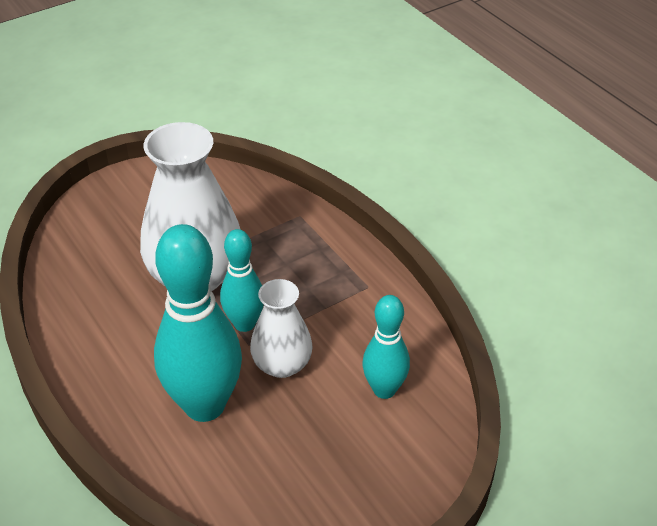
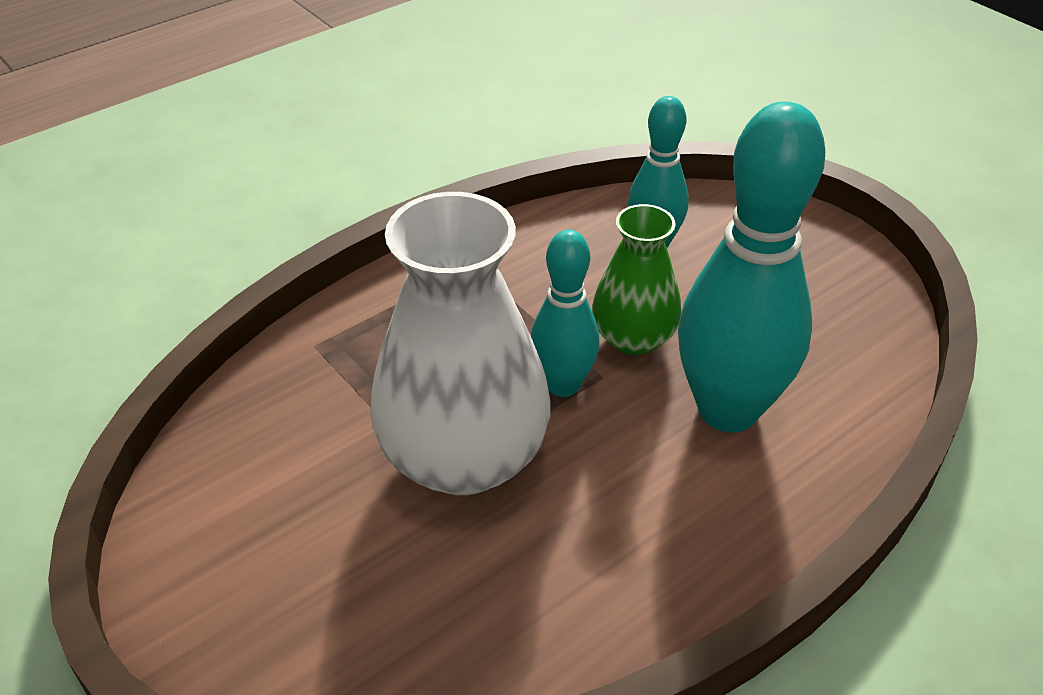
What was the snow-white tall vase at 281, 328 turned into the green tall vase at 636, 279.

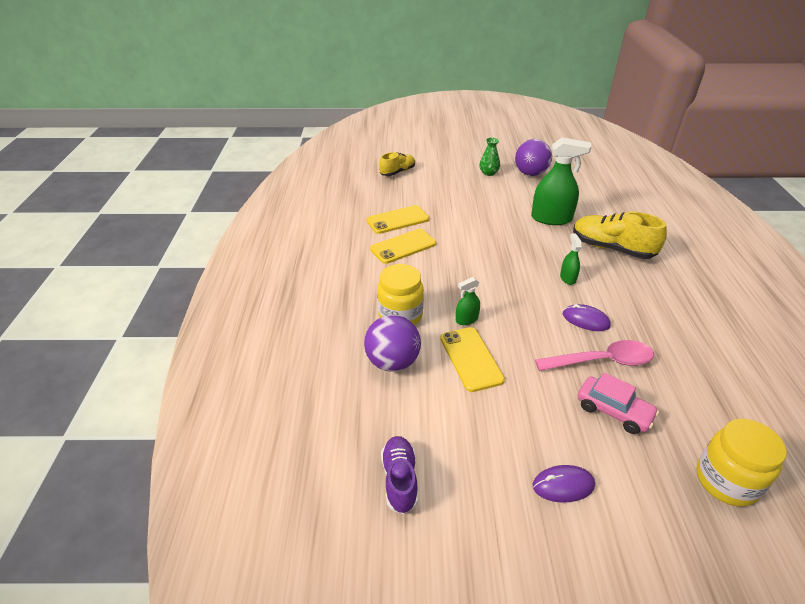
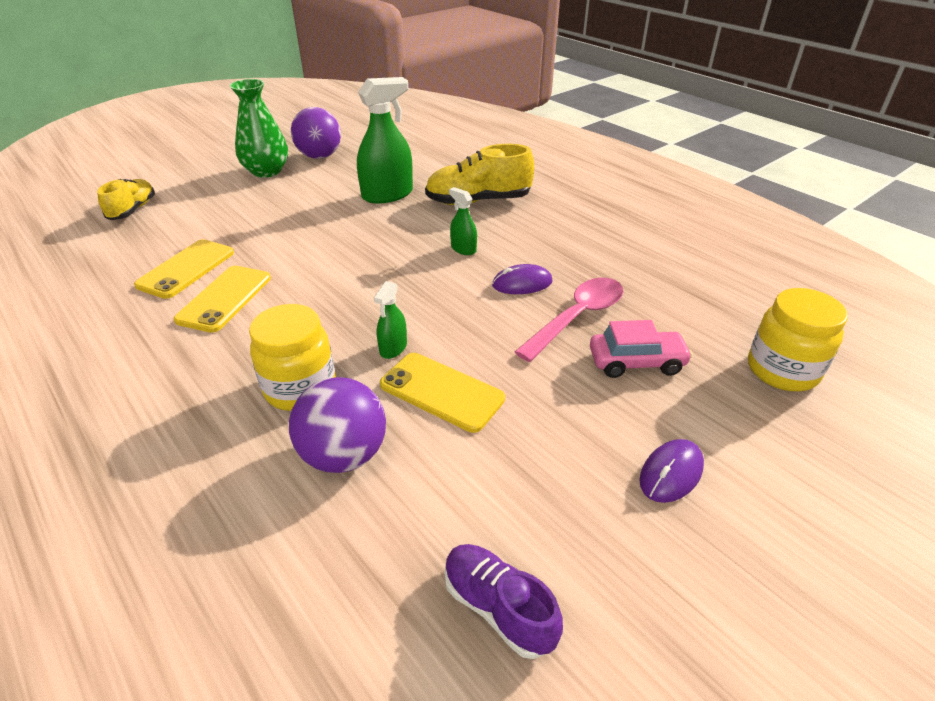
The size of the green tall vase at 489, 157 changed by a factor of 1.71.

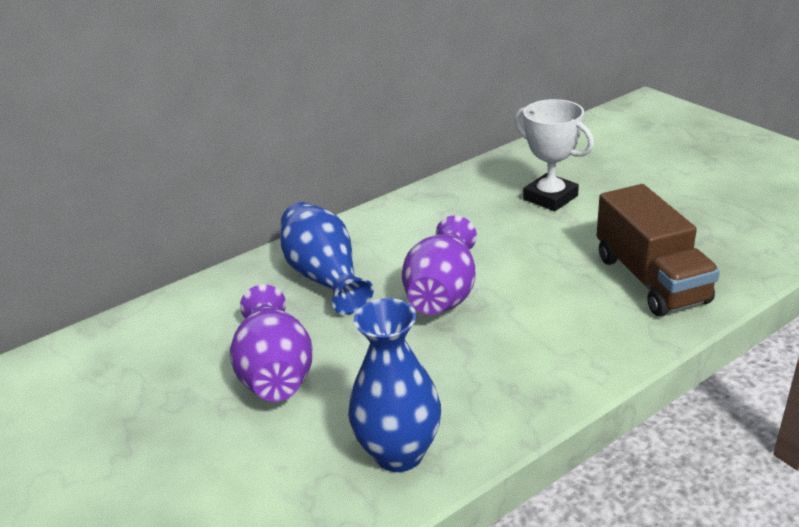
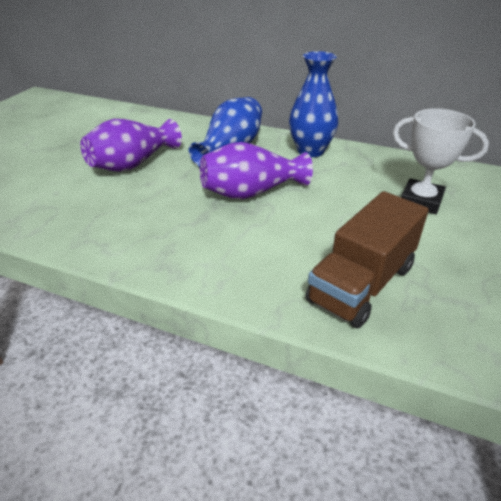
The cobalt tall vase ended up elsewhere, having gone from 394, 385 to 313, 104.
The snow-white trophy at 554, 155 ended up facing another way, 75 degrees counterclockwise from before.

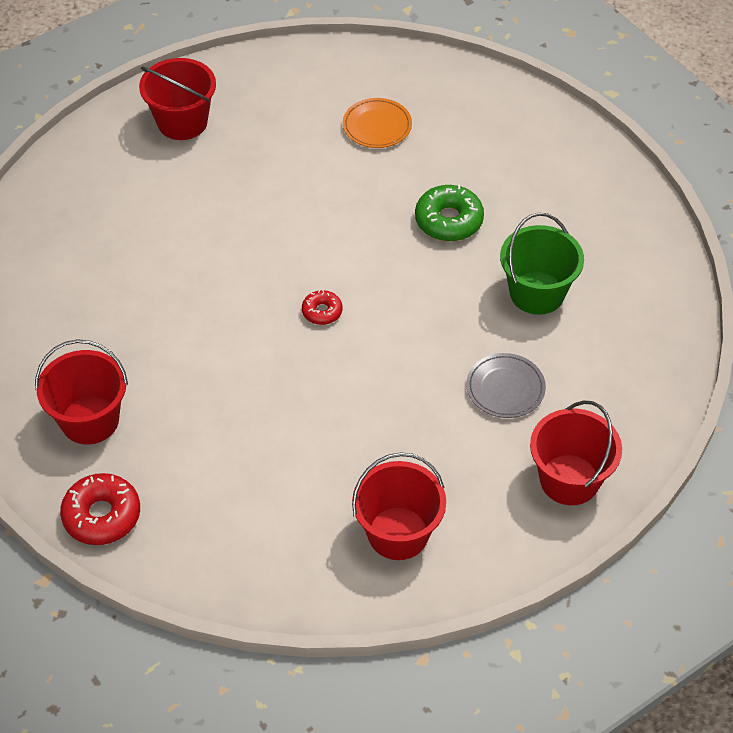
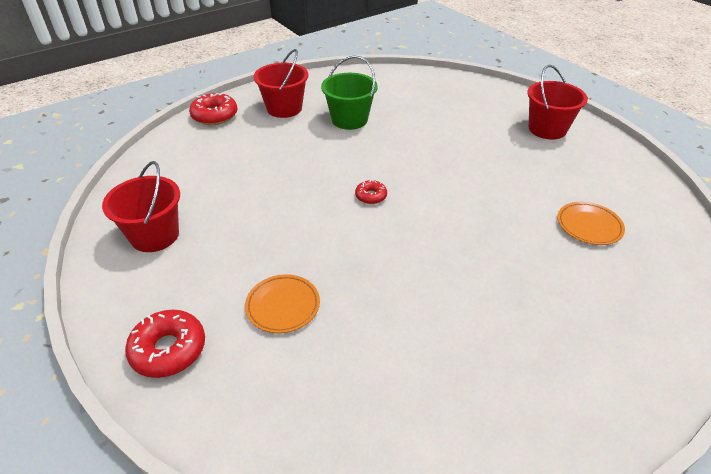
The second view lost the green donut at 449, 213.
What was the gray dinner plate at 506, 385 turned into the orange dinner plate at 282, 303.
The green sand bucket ended up elsewhere, having gone from 542, 264 to 349, 93.
Where the crimson sand bucket stood at 576, 453, the crimson donut came to stand at 165, 344.

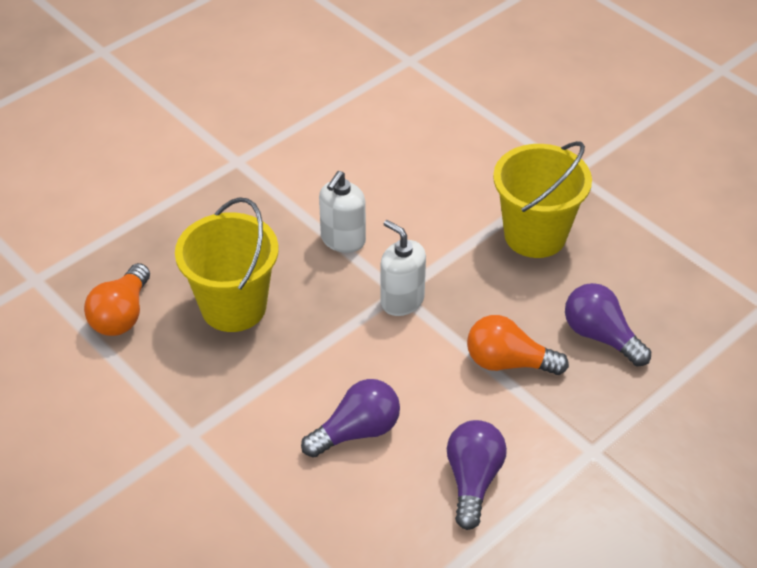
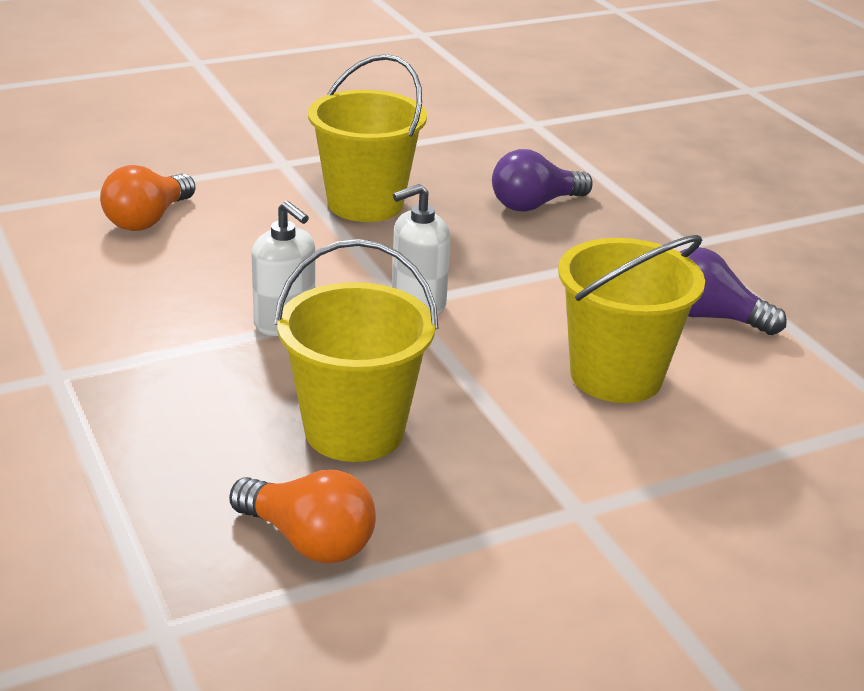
Where the royal purple bulb stood at 350, 418, the bright yellow sand bucket came to stand at 631, 319.
The orange bulb ended up elsewhere, having gone from 518, 345 to 148, 198.

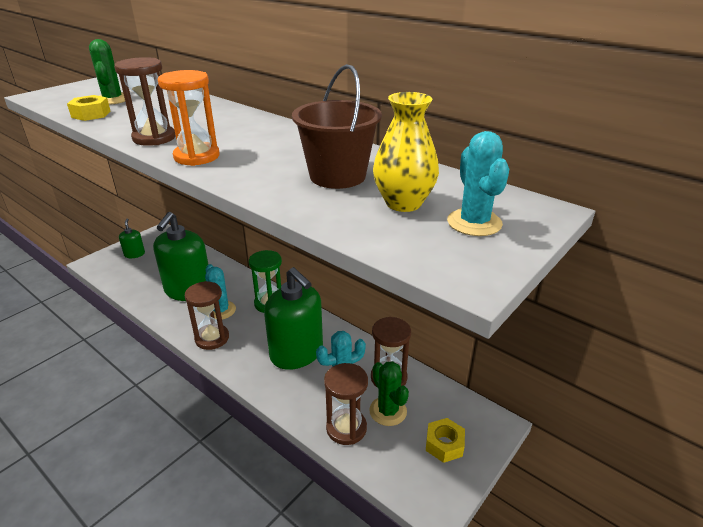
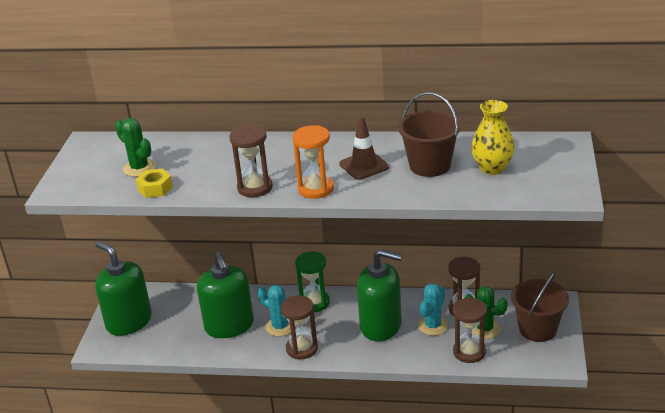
The size of the green soap dispenser at 132, 238 changed by a factor of 2.20.
Where the bright yellow hexagon nut stood at 445, 440, the dark brown sand bucket came to stand at 540, 306.
The second view lost the aqua prickly plant at 478, 183.
The second view gained the dark brown traffic cone at 364, 148.

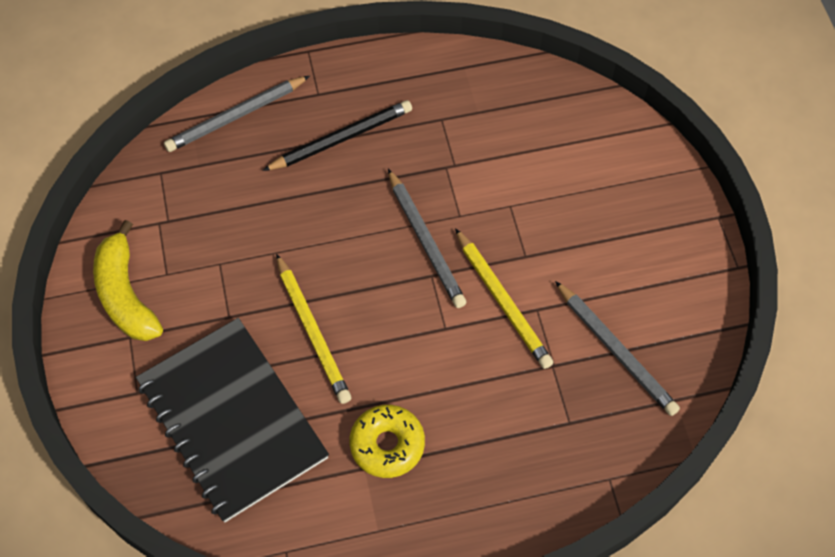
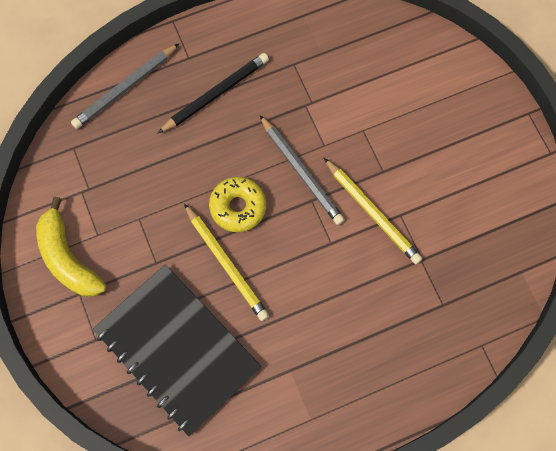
The bright yellow donut ended up elsewhere, having gone from 387, 441 to 237, 204.
The second view lost the gray lead pencil at 617, 348.

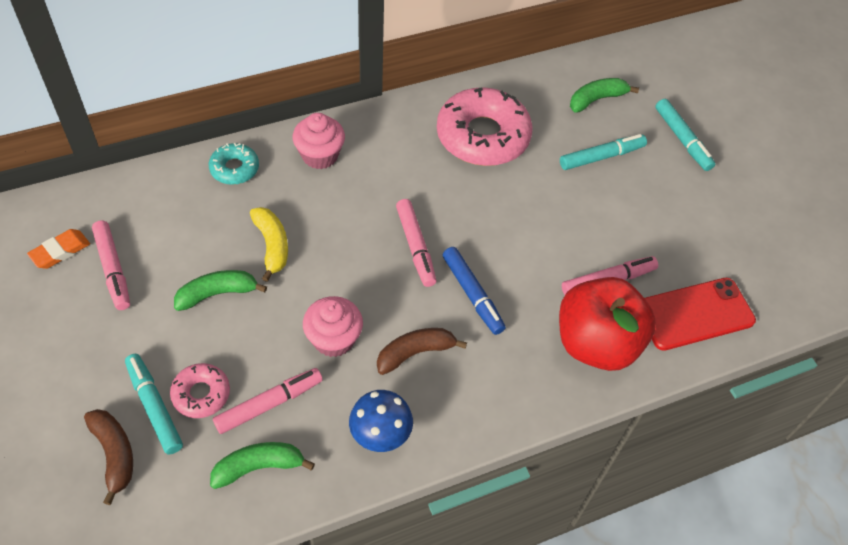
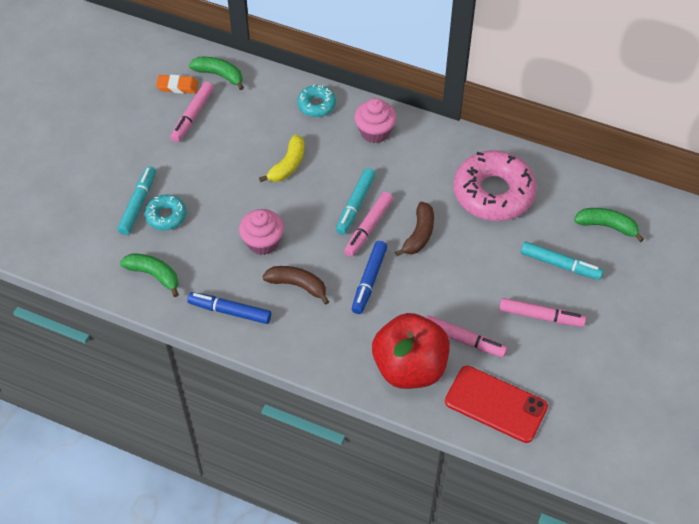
The dark brown banana ended up elsewhere, having gone from 108, 457 to 414, 229.
What was the pink donut at 200, 390 turned into the aqua donut at 166, 212.
The green banana ended up elsewhere, having gone from 220, 290 to 216, 73.
The pink marker pen ended up elsewhere, having gone from 268, 401 to 542, 312.
Where the cobalt mushroom stood at 381, 421, the cobalt marker pen came to stand at 229, 308.
The aqua marker pen ended up elsewhere, having gone from 685, 135 to 356, 201.

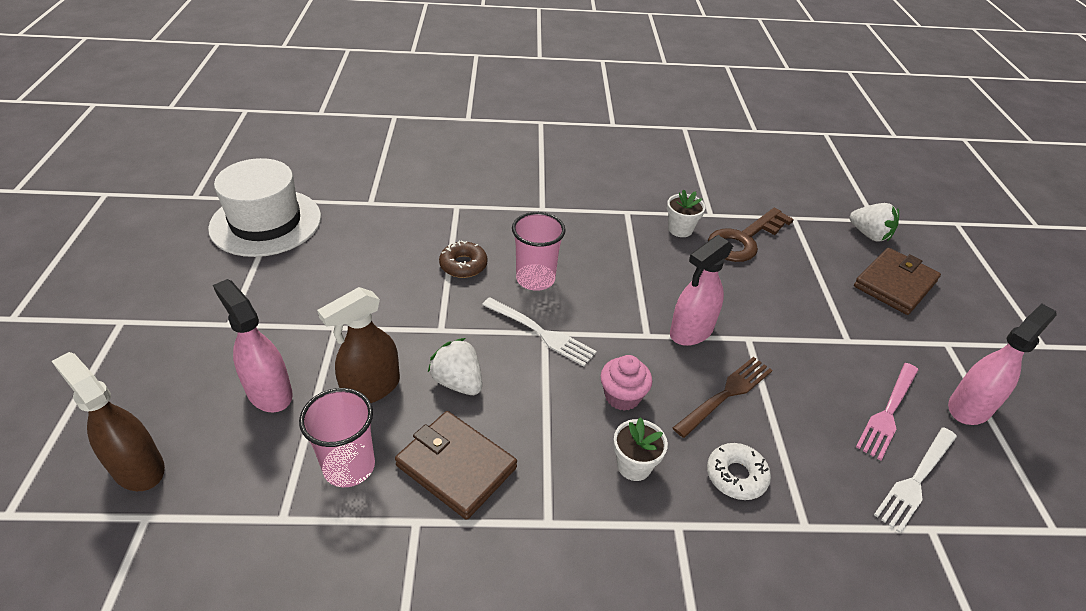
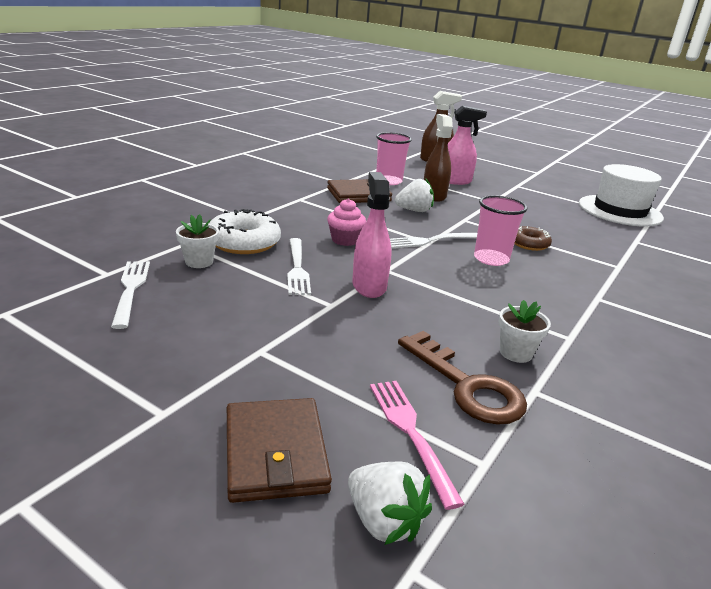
The snow-white plant pot ended up elsewhere, having gone from 640, 449 to 197, 241.
What was the dark brown fork at 723, 397 turned into the snow-white fork at 299, 266.
The size of the snow-white donut at 739, 471 changed by a factor of 1.63.
The dark brown door key at 751, 235 ended up facing another way, 150 degrees clockwise from before.
The snow-white berry at 874, 222 ended up facing another way, 120 degrees counterclockwise from before.
The pink fork ended up elsewhere, having gone from 887, 412 to 417, 445.
The second view lost the pink spray cleaner at 1002, 364.

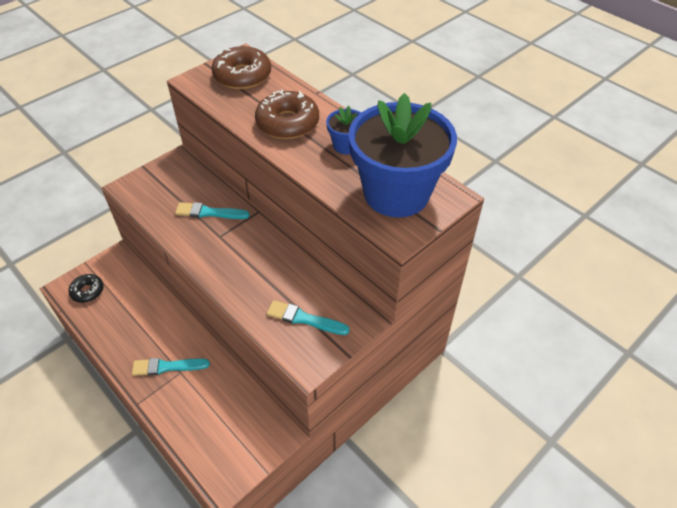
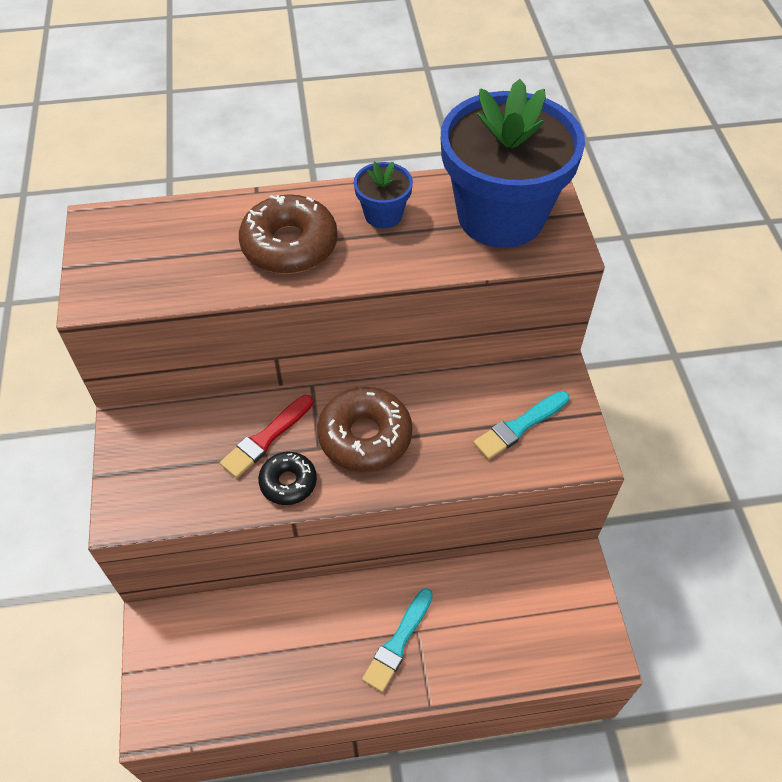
The jet-black donut ended up elsewhere, having gone from 86, 288 to 287, 478.
What was the aqua paintbrush at 212, 210 turned into the crimson paintbrush at 266, 436.
The dark brown donut ended up elsewhere, having gone from 241, 67 to 364, 429.

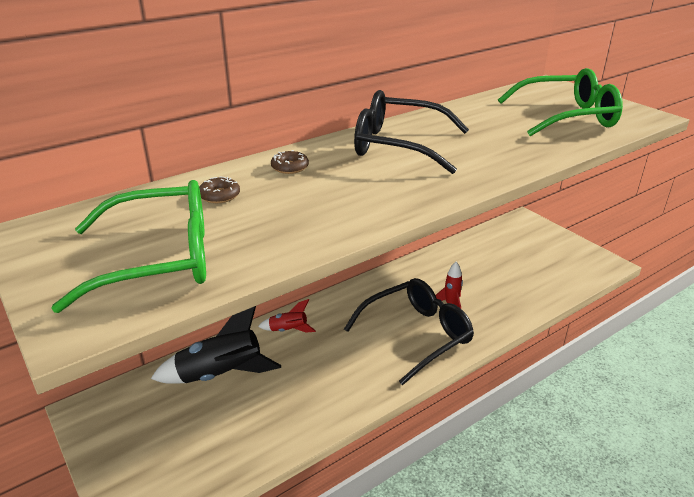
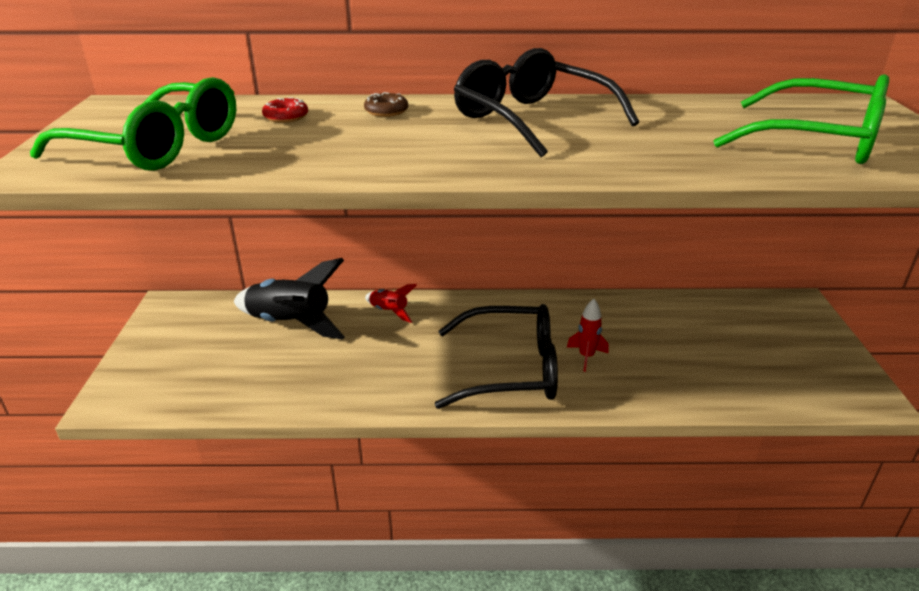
What was the dark brown donut at 219, 189 turned into the crimson donut at 285, 110.

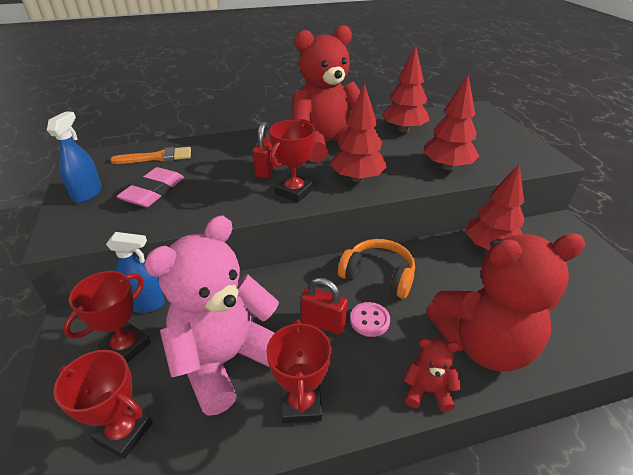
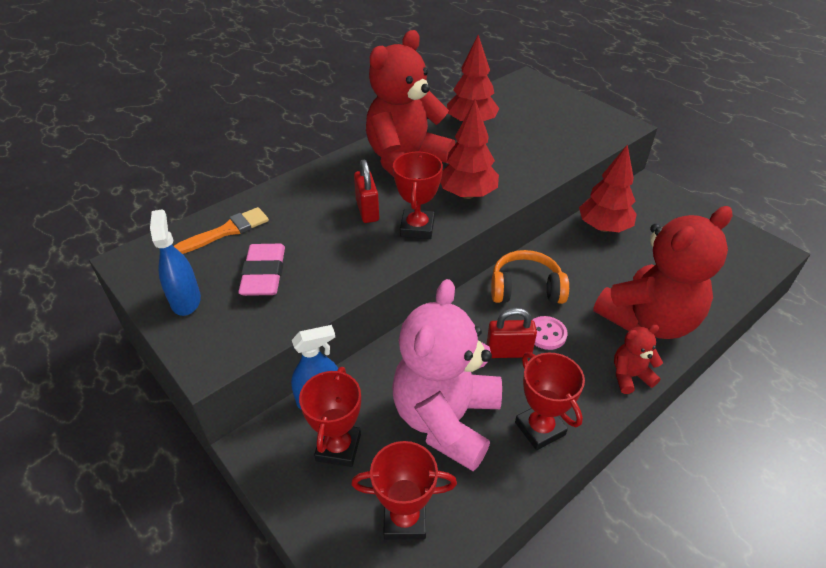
The second view lost the crimson fir tree at 451, 122.

